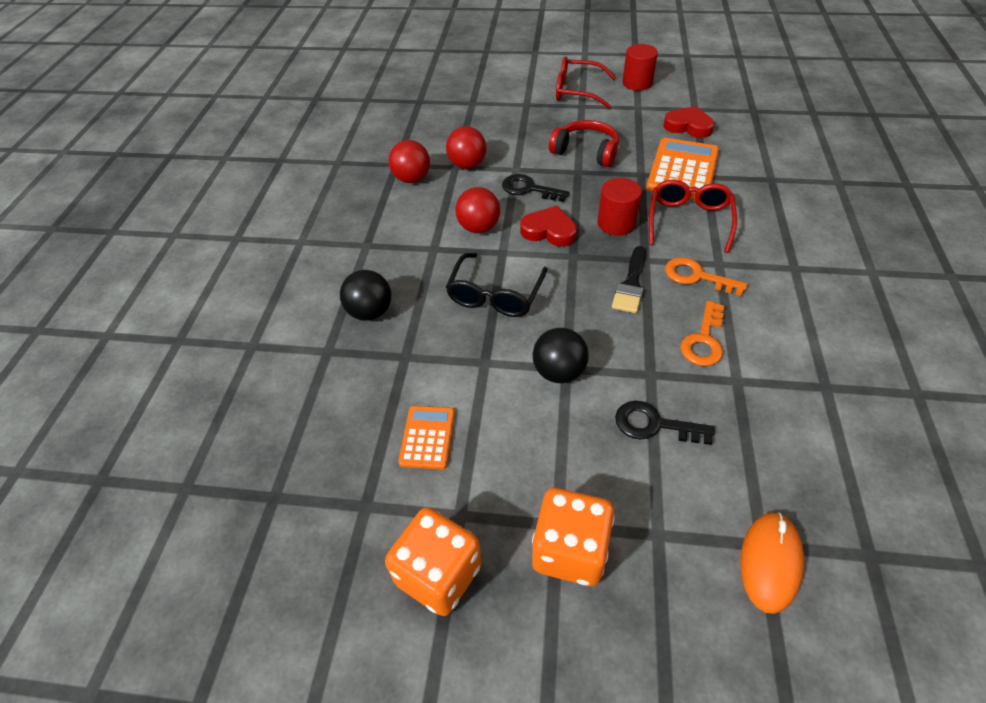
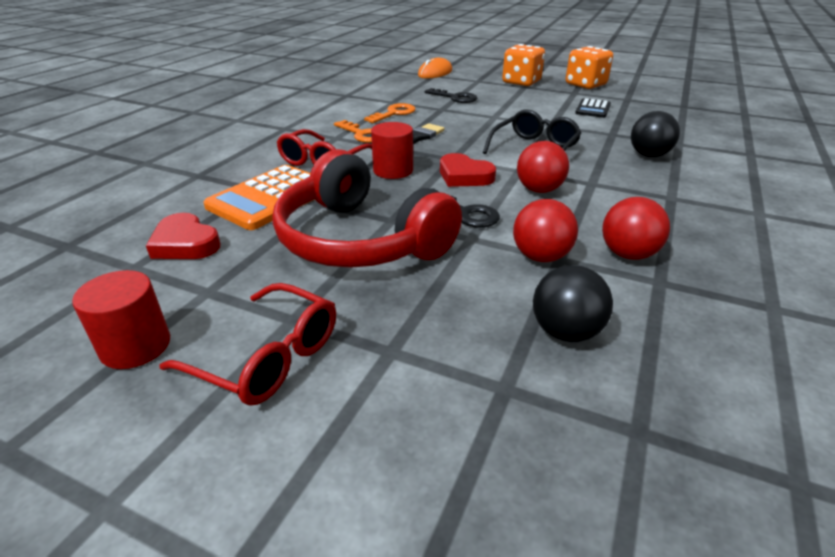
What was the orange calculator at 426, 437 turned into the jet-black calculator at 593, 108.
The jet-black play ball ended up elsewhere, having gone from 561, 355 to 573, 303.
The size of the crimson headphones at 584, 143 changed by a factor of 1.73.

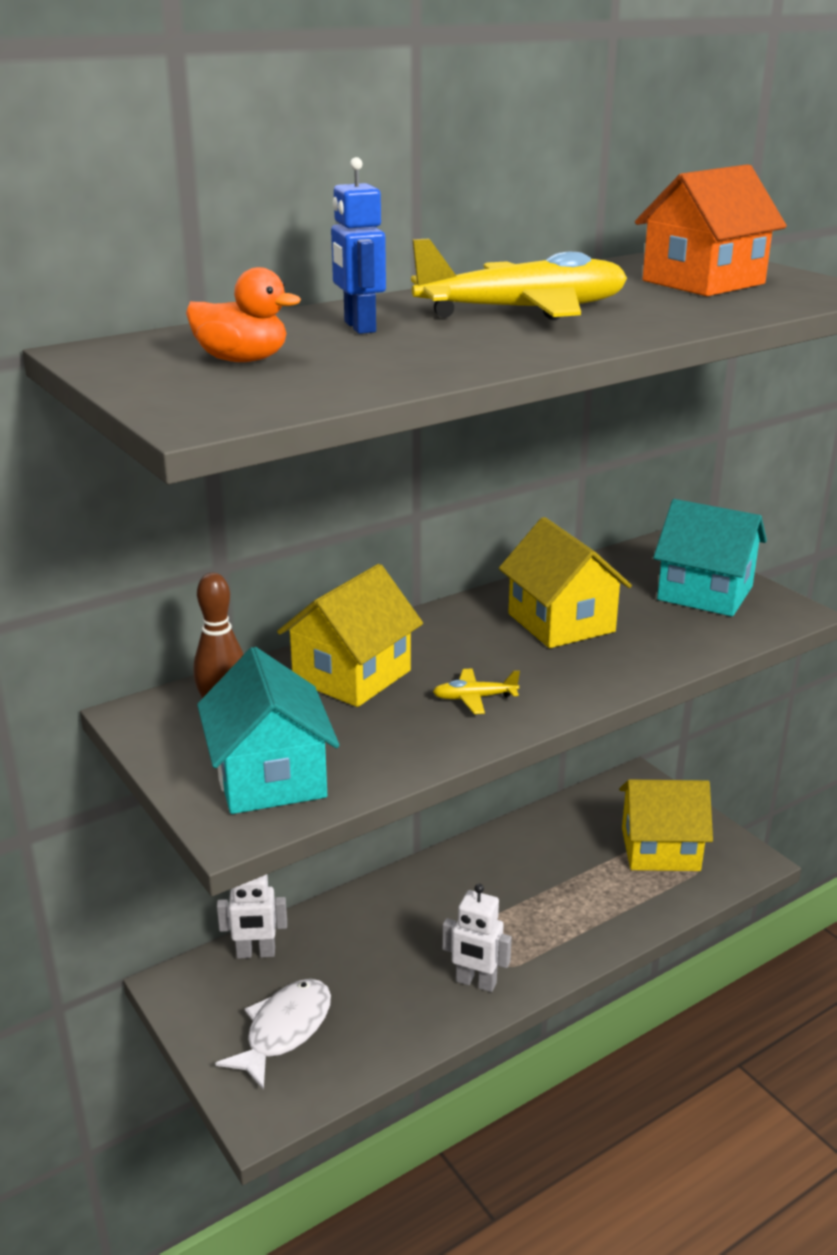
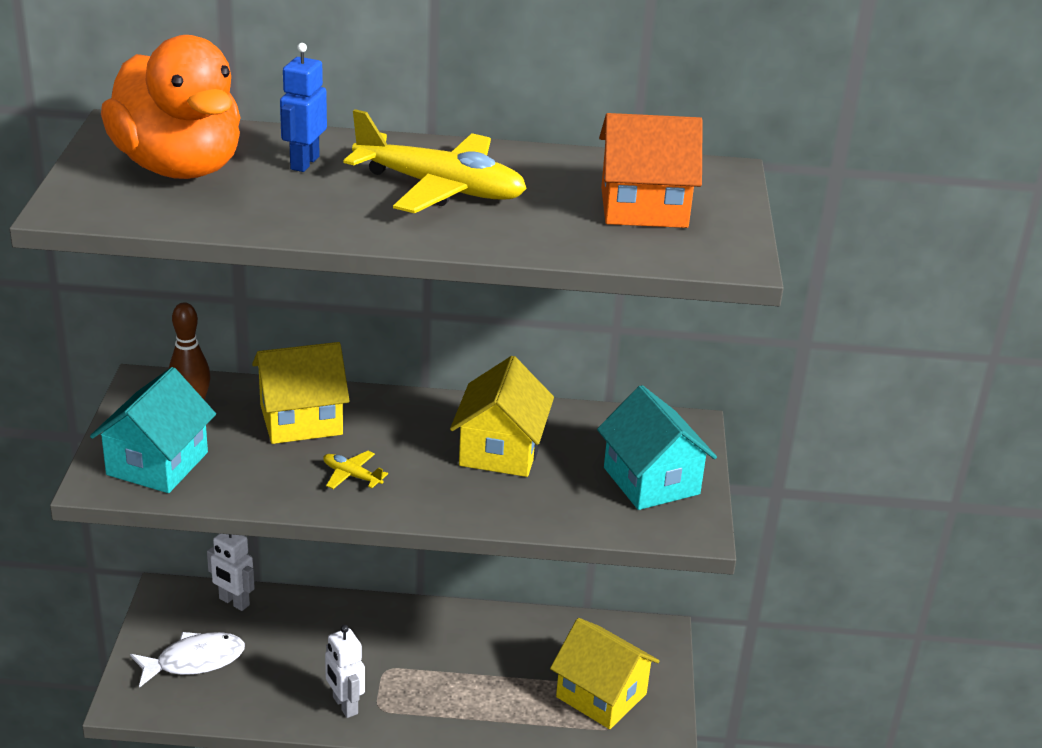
The size of the orange rubber duck at 243, 314 changed by a factor of 2.21.

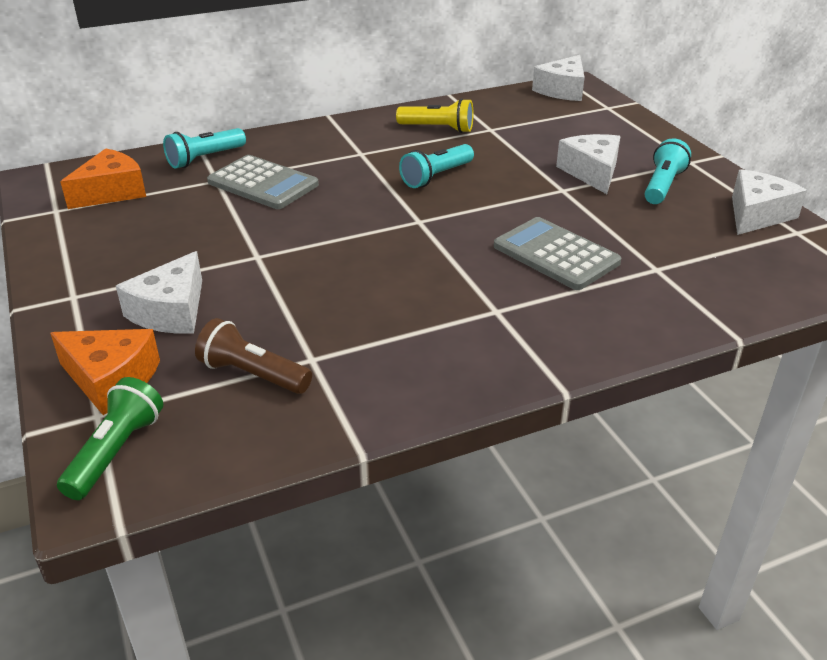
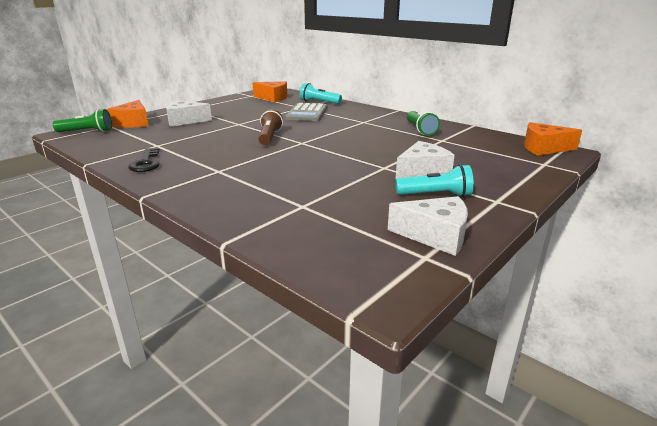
The dark brown pocket torch ended up elsewhere, having gone from 253, 356 to 270, 127.
What was the bright yellow pocket torch at 434, 115 turned into the green pocket torch at 423, 123.
The second view lost the aqua pocket torch at 436, 166.
The second view lost the gray calculator at 558, 253.
What was the snow-white piece of cheese at 558, 78 turned into the orange piece of cheese at 553, 139.
The second view gained the jet-black door key at 144, 160.

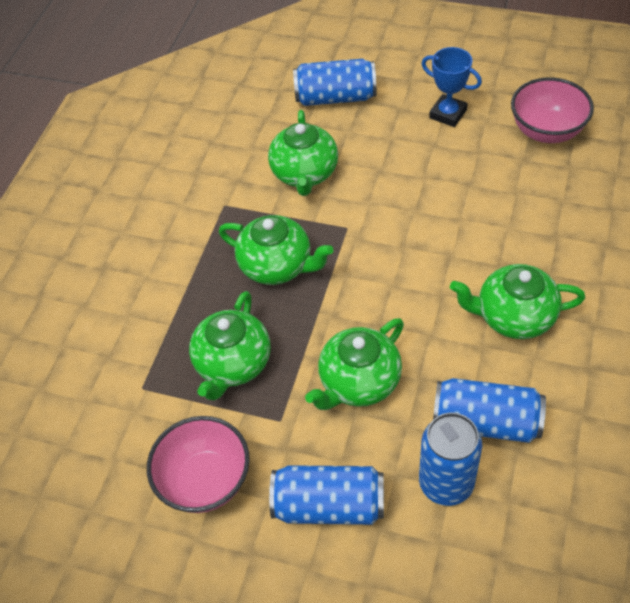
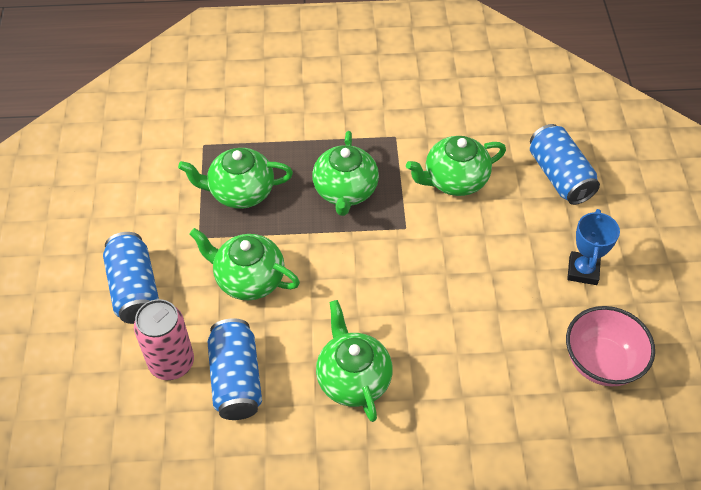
The second view lost the pink deep dish at 198, 464.
What was the cobalt soda can at 450, 459 turned into the pink soda can at 164, 339.

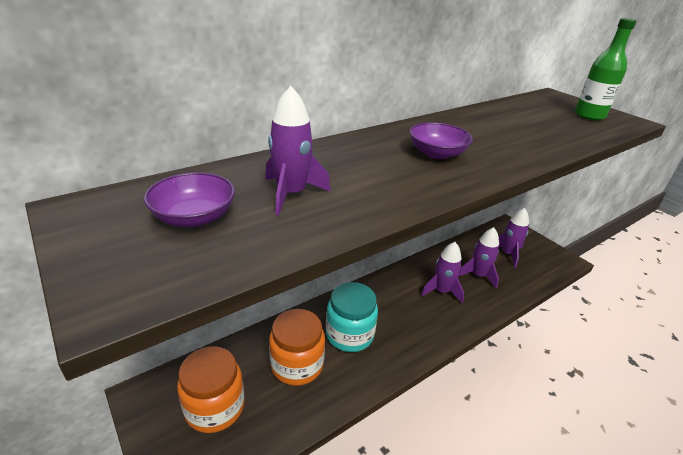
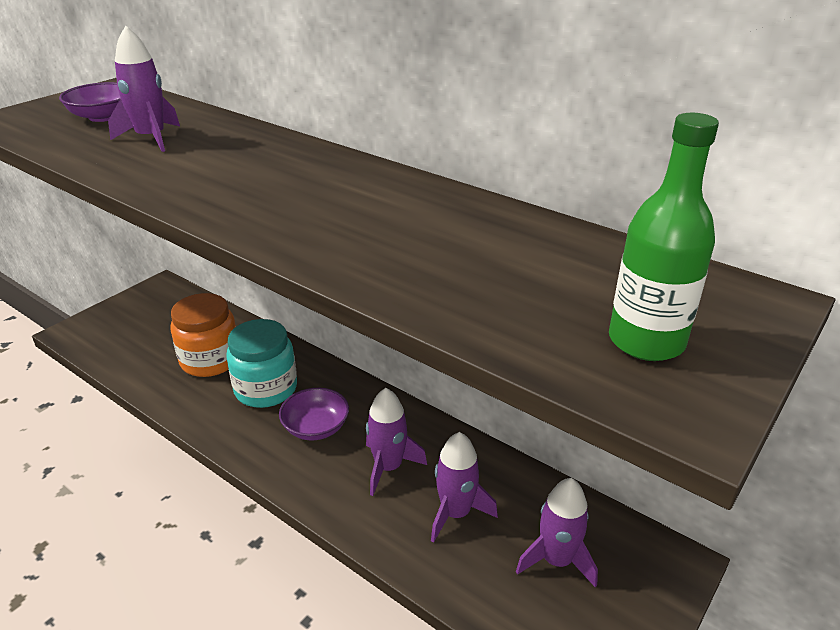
The second view lost the orange preserve jar at 211, 389.
The royal purple deep dish ended up elsewhere, having gone from 441, 140 to 314, 414.

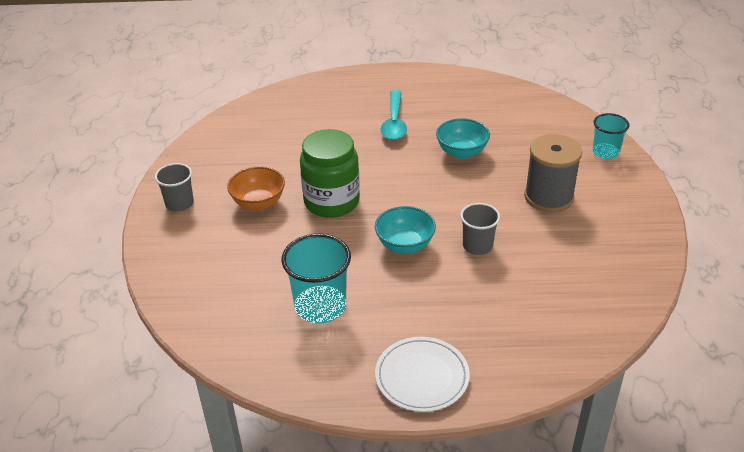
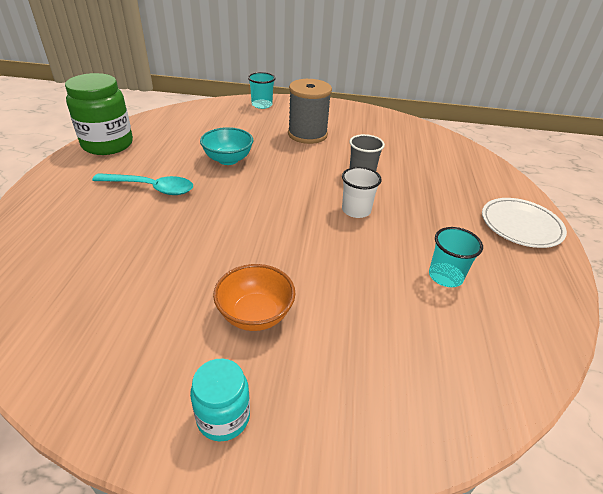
Where the gray cup stood at 174, 187, the aqua preserve jar came to stand at 220, 400.
The size of the aqua cup at 316, 279 changed by a factor of 0.63.
The green preserve jar ended up elsewhere, having gone from 330, 173 to 99, 114.
Where the aqua deep dish stood at 405, 230, the snow-white cup came to stand at 362, 192.

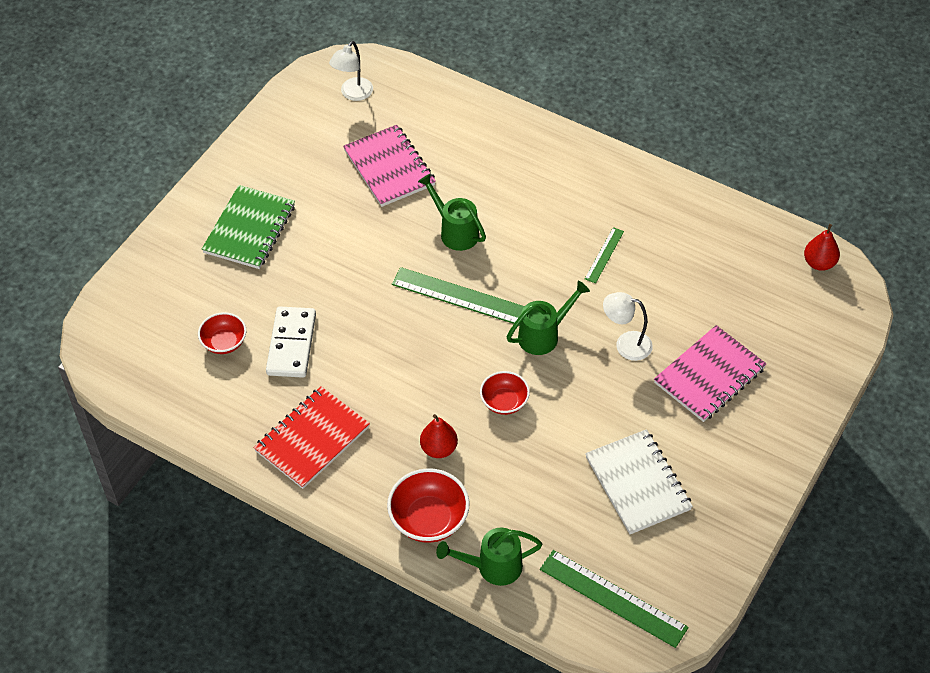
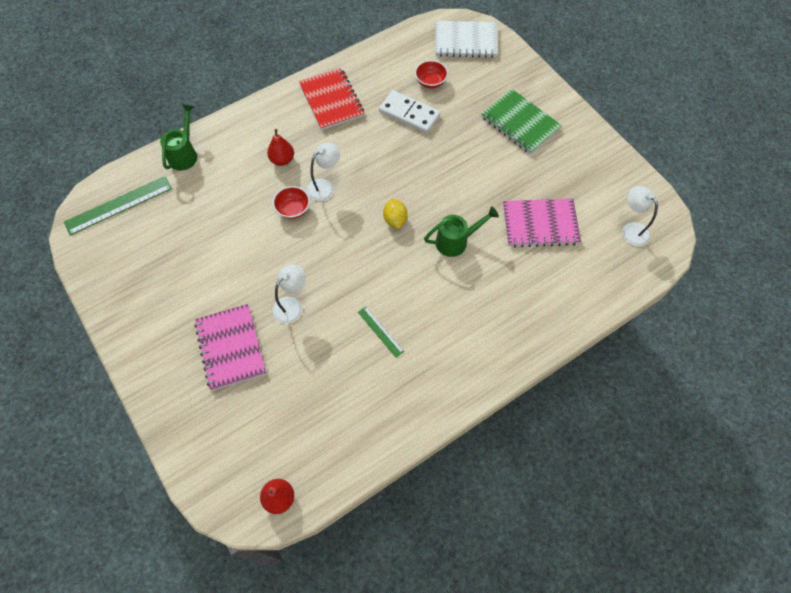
The second view lost the crimson deep dish at 428, 505.
Where the green straightedge stood at 458, 296, the bright yellow lemon came to stand at 395, 214.
The second view lost the green watering pot at 548, 318.
The snow-white exercise book ended up elsewhere, having gone from 639, 481 to 466, 39.
The second view gained the snow-white desk lamp at 323, 172.

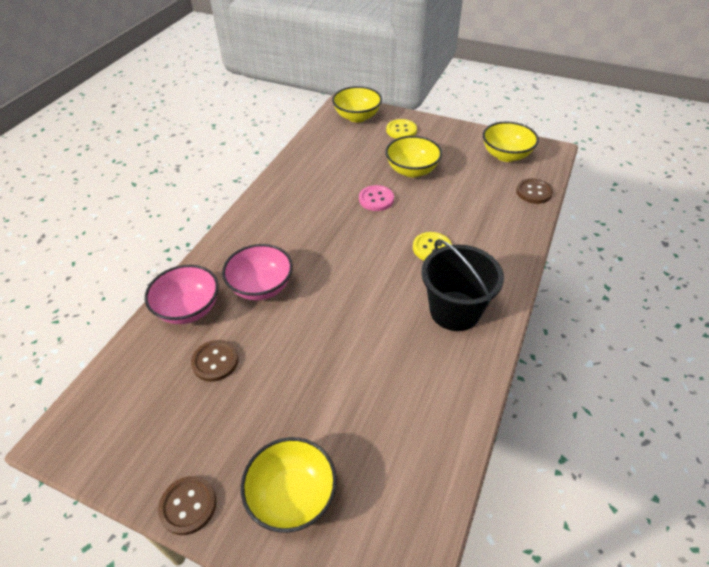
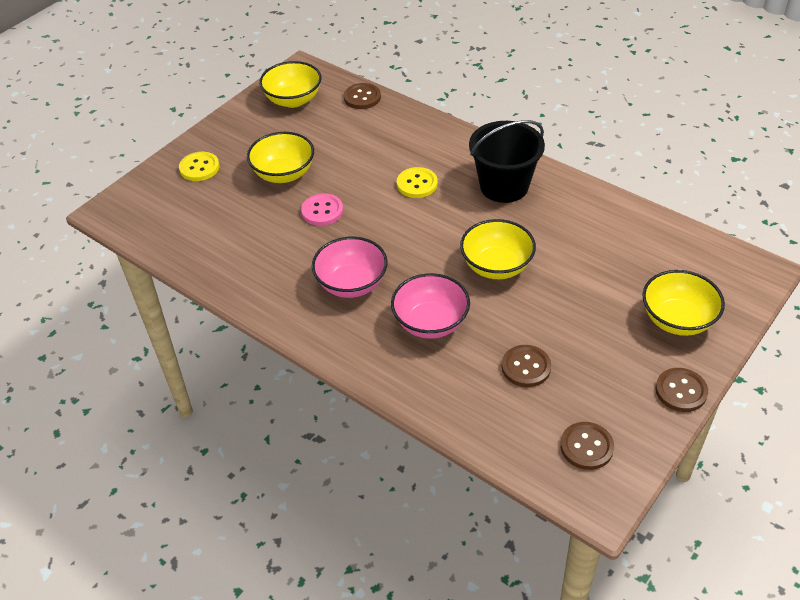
The pink deep dish ended up elsewhere, having gone from 182, 294 to 350, 267.
The bright yellow deep dish ended up elsewhere, having gone from 357, 104 to 498, 249.
The second view gained the dark brown shirt button at 587, 446.

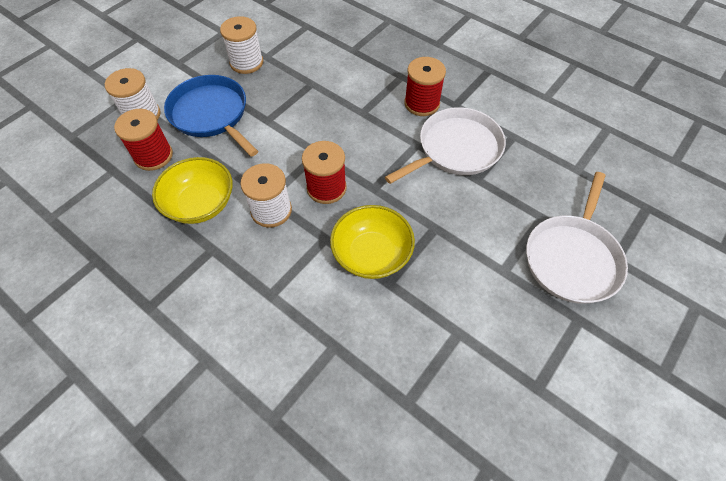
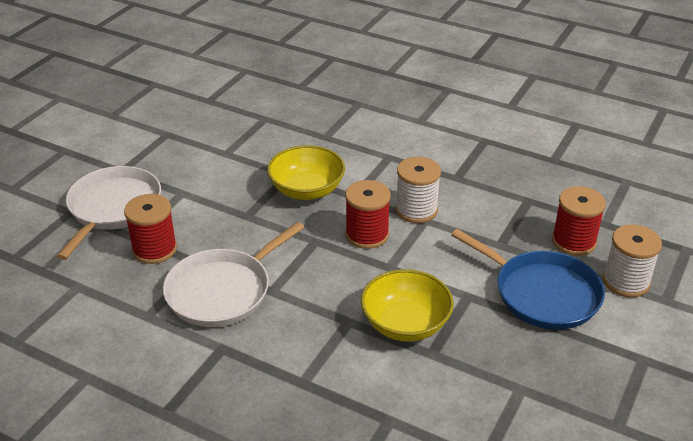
The bright yellow deep dish ended up elsewhere, having gone from 192, 190 to 407, 305.
The second view lost the snow-white spool at 241, 45.
The crimson spool ended up elsewhere, having gone from 425, 86 to 150, 229.

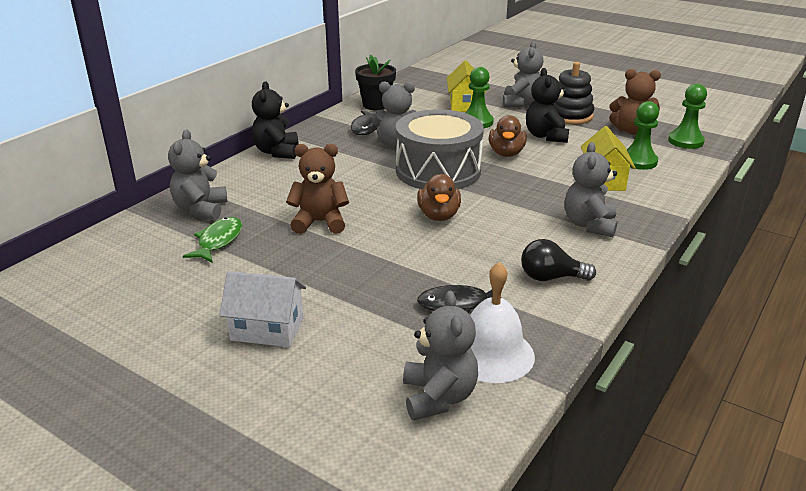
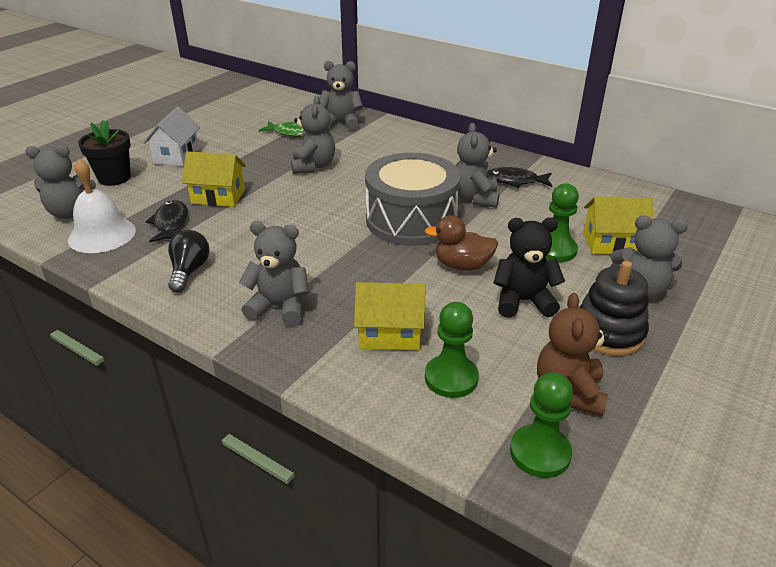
The second view lost the jet-black teddy bear at 275, 120.
What was the dark brown teddy bear at 317, 189 turned into the gray teddy bear at 313, 135.
The jet-black plant pot ended up elsewhere, having gone from 375, 82 to 104, 153.
The second view lost the dark brown rubber duck at 439, 197.
The second view gained the bright yellow cottage at 214, 179.

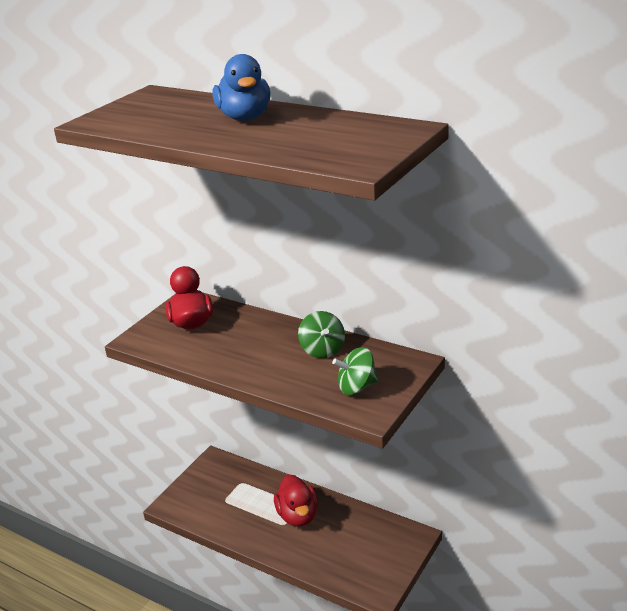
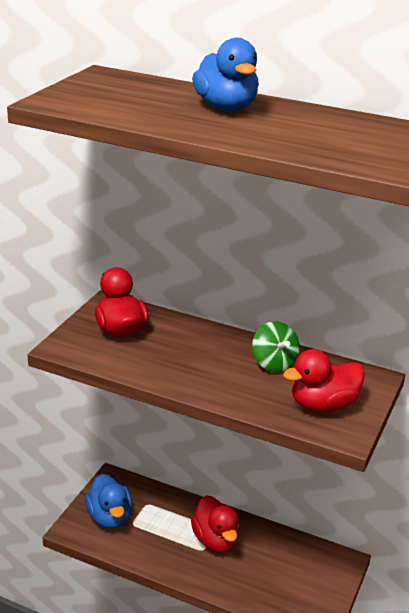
Where the green spinning top stood at 355, 371, the crimson rubber duck came to stand at 324, 380.
The second view gained the cobalt rubber duck at 108, 501.

